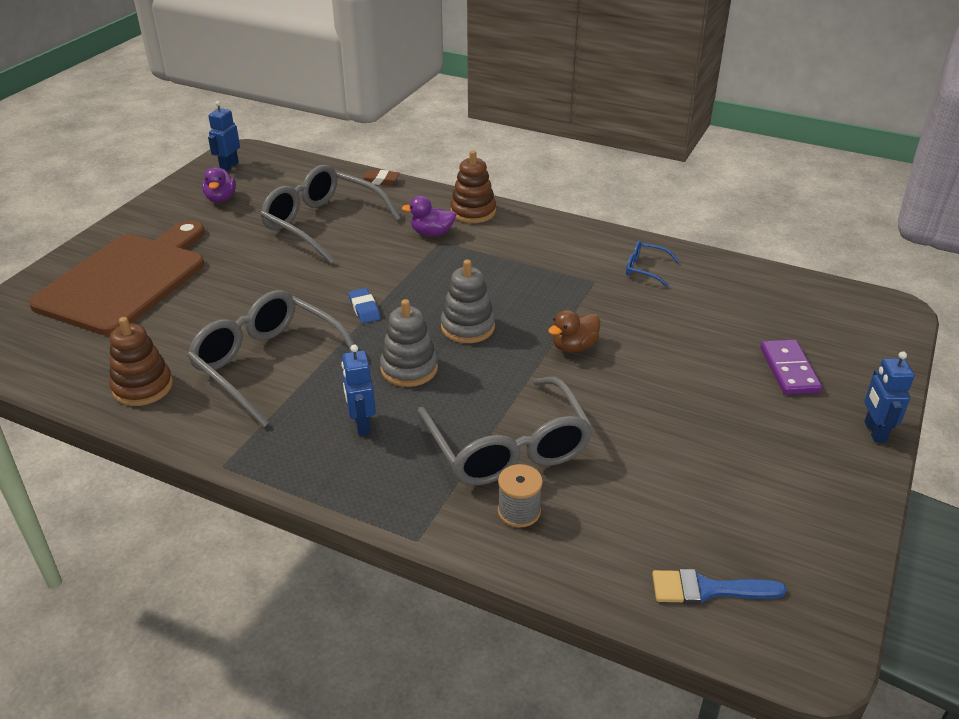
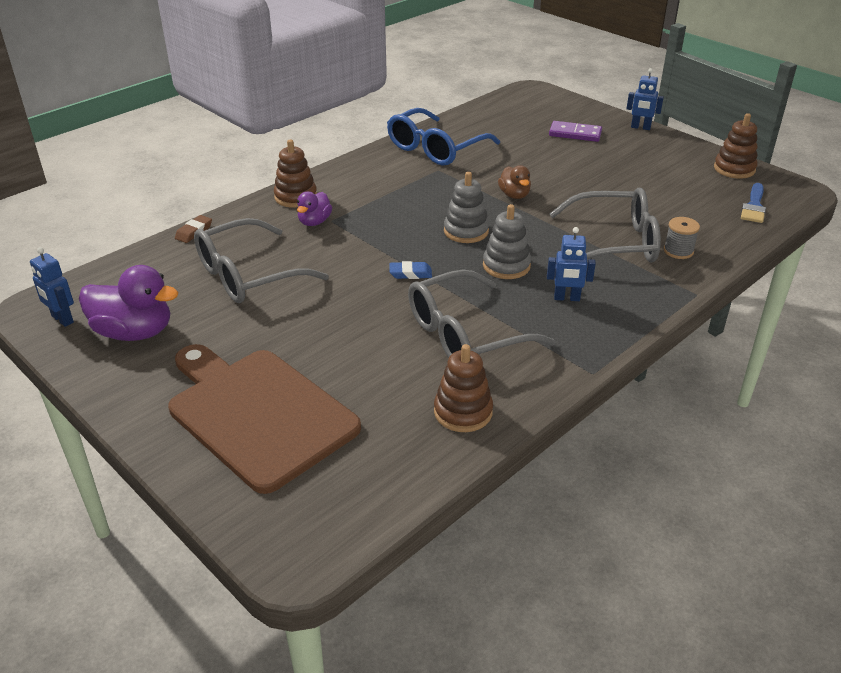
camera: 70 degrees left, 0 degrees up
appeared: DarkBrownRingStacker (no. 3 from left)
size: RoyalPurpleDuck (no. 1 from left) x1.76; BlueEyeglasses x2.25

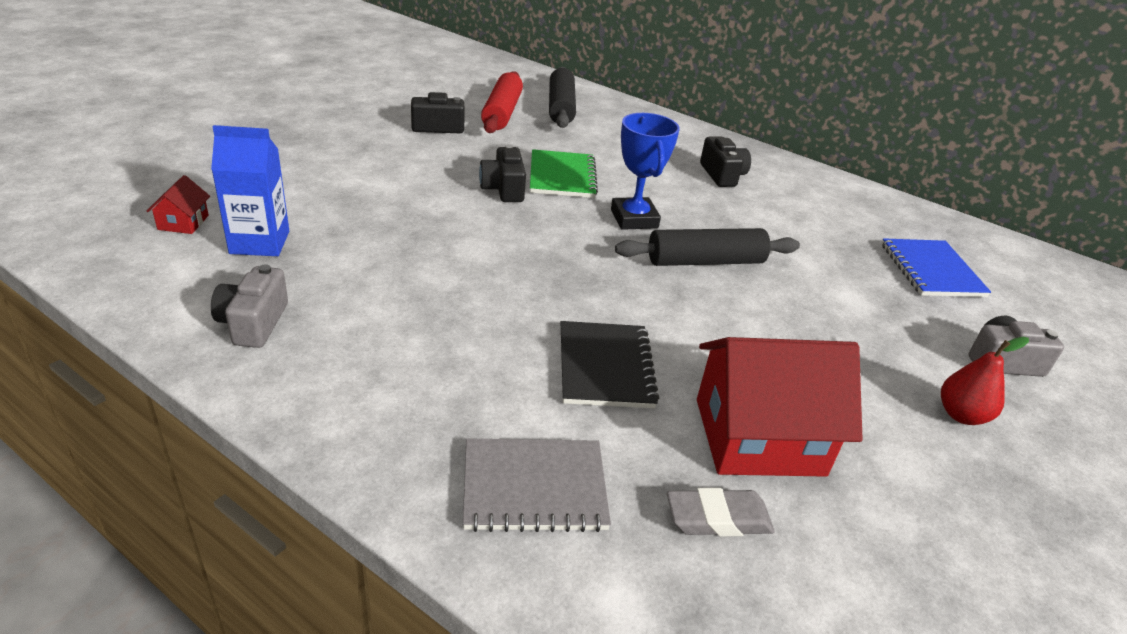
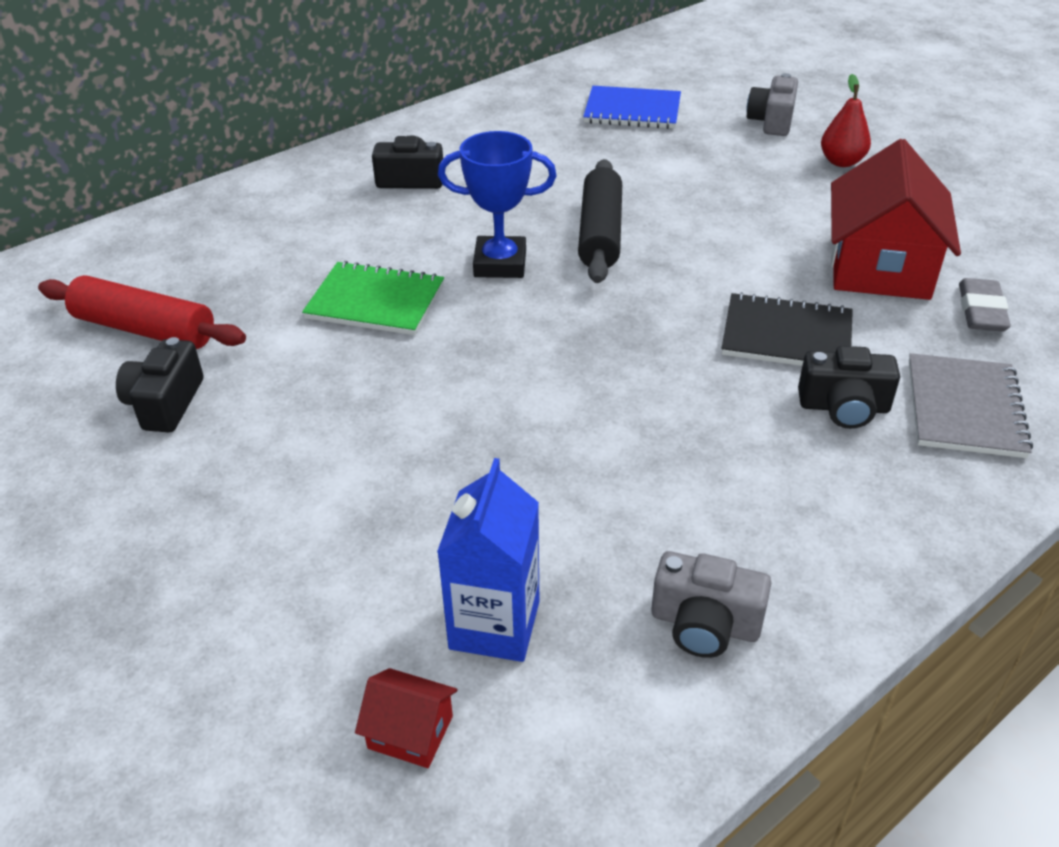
camera: 70 degrees left, 5 degrees up
missing: JetBlackRollingPin (no. 1 from left)
relocated: JetBlackPhotoCamera (no. 2 from left in the first image) to JetBlackPhotoCamera (no. 3 from left)

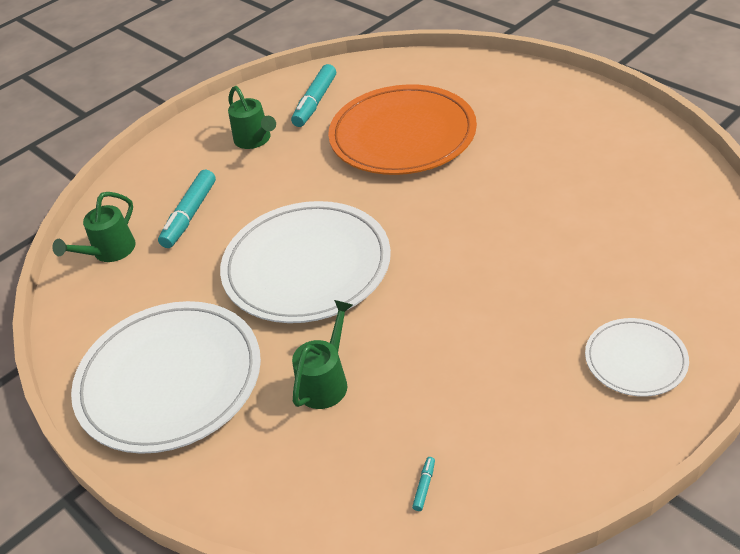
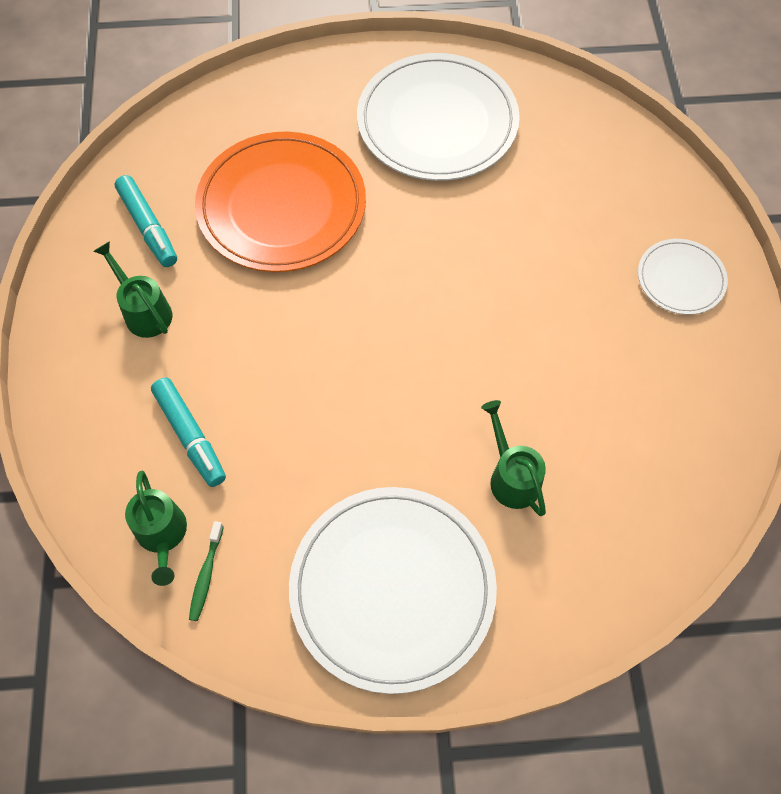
camera: 55 degrees left, 20 degrees up
missing: TurquoiseFeltPen (no. 3 from left)
appeared: LeafGreenDentalBrush
relocated: SnowWhiteDinnerPlate (no. 2 from left)
spun: LeafGreenWateringPot (no. 2 from left in the first image) 135 degrees counterclockwise

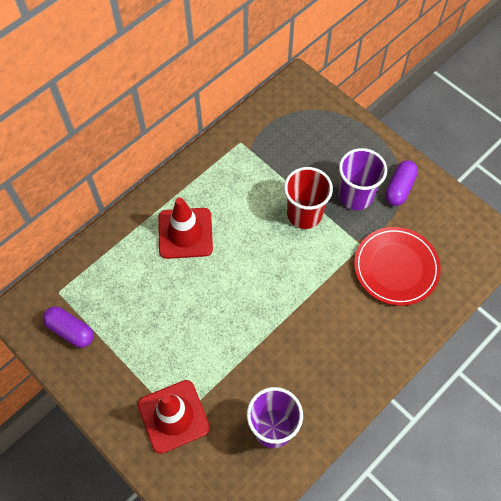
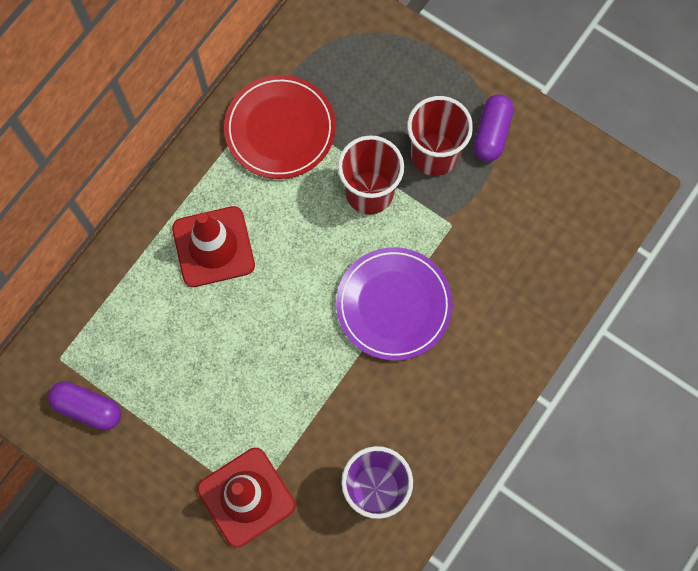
camera: 10 degrees left, 10 degrees up
appeared: RoyalPurpleDinnerPlate
relocated: ScarletDinnerPlate
colour: RoyalPurpleTumbler (no. 2 from left) to ScarletTumbler (no. 2 from left)

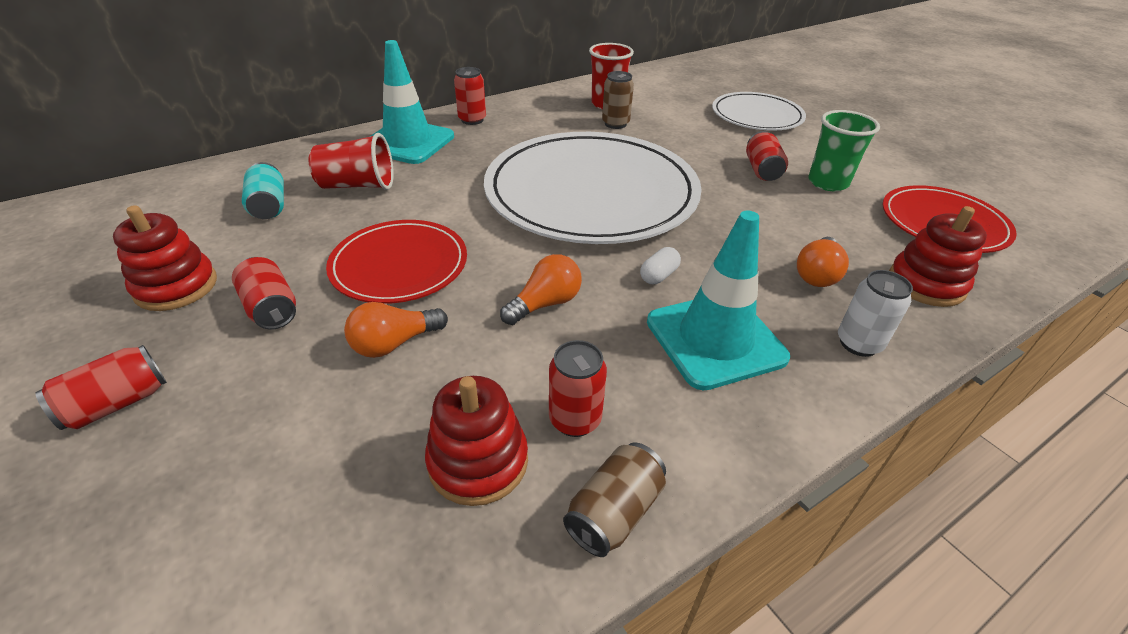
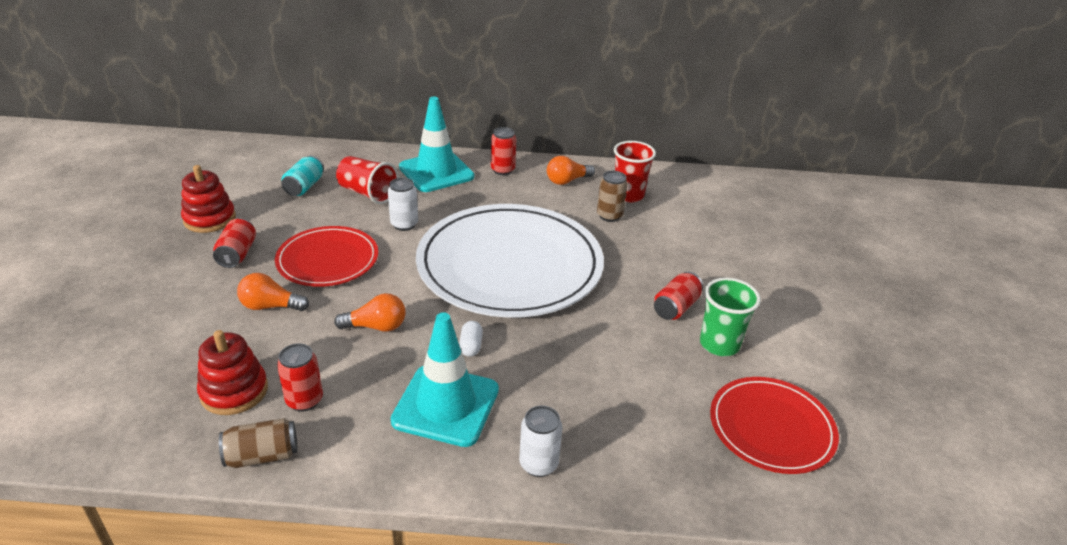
camera: 35 degrees right, 5 degrees down
missing: ScarletSodaCan (no. 1 from left); SnowWhiteDinnerPlate (no. 2 from left); ScarletRingStacker (no. 3 from left)
appeared: SnowWhiteSodaCan (no. 1 from left)
relocated: BrightOrangeLightBulb (no. 3 from left)
spun: SnowWhitePillShape 75 degrees counterclockwise

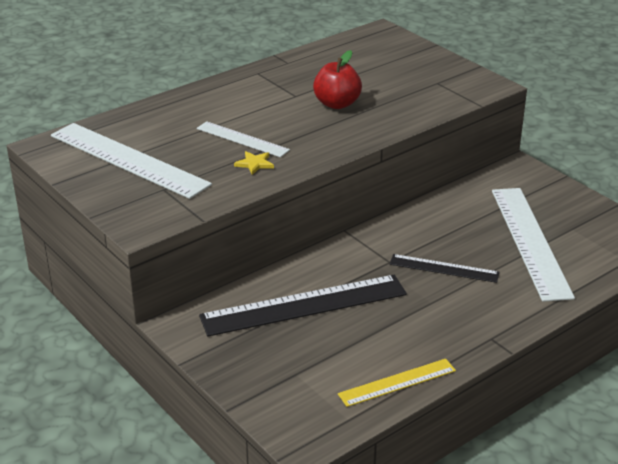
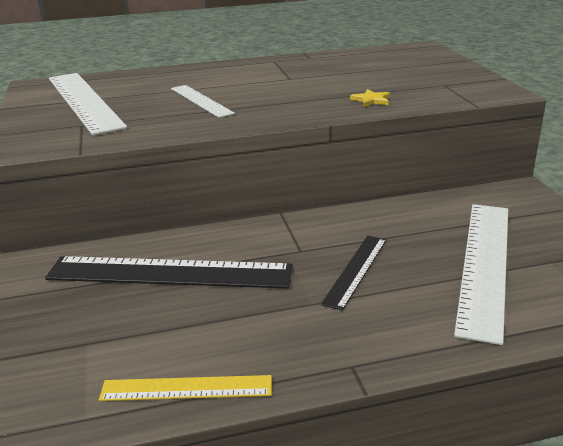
camera: 25 degrees right, 5 degrees down
missing: ScarletApple
relocated: YellowStarShape
spun: JetBlackStraightedge (no. 2 from left) 75 degrees clockwise

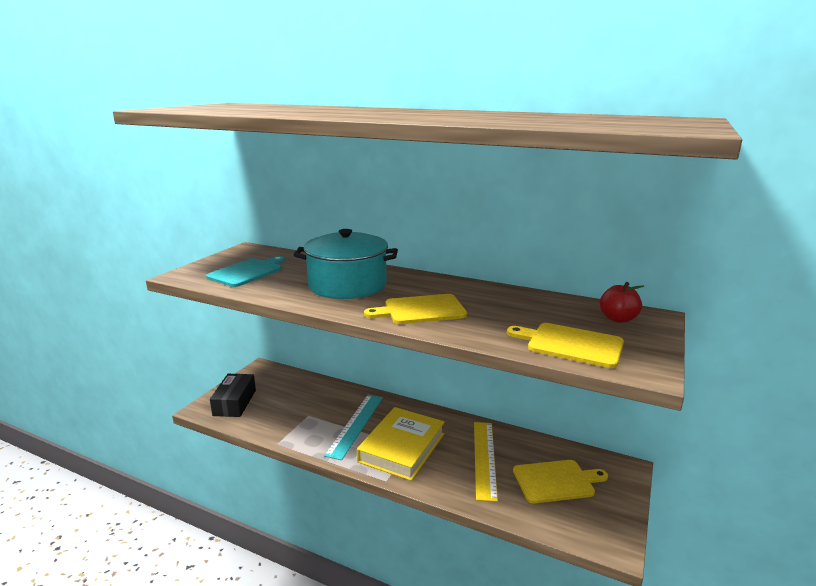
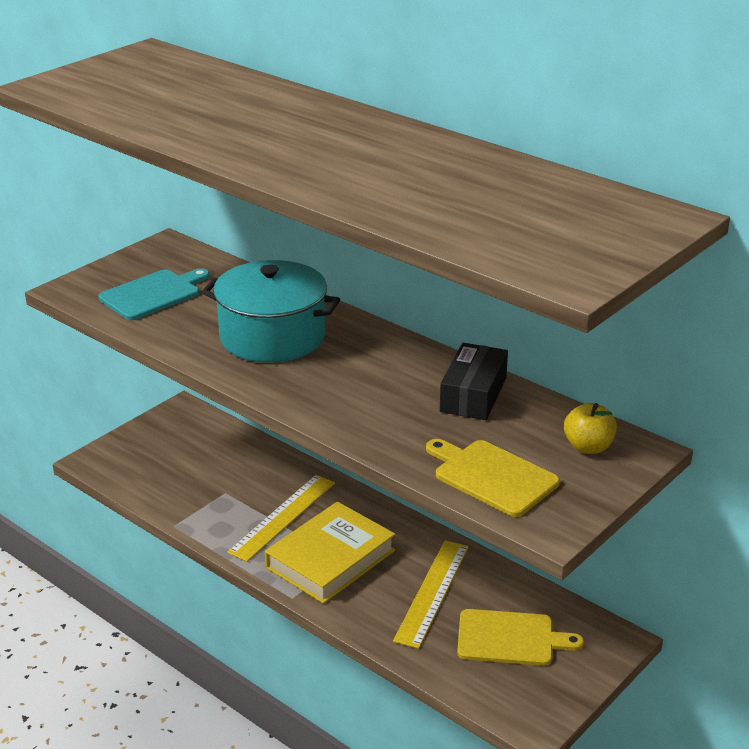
camera: 15 degrees right, 10 degrees up
missing: YellowChoppingBoard (no. 1 from left)
relocated: JetBlackPackage
colour: TurquoiseStraightedge to YellowStraightedge (no. 1 from left); ScarletApple to YellowApple

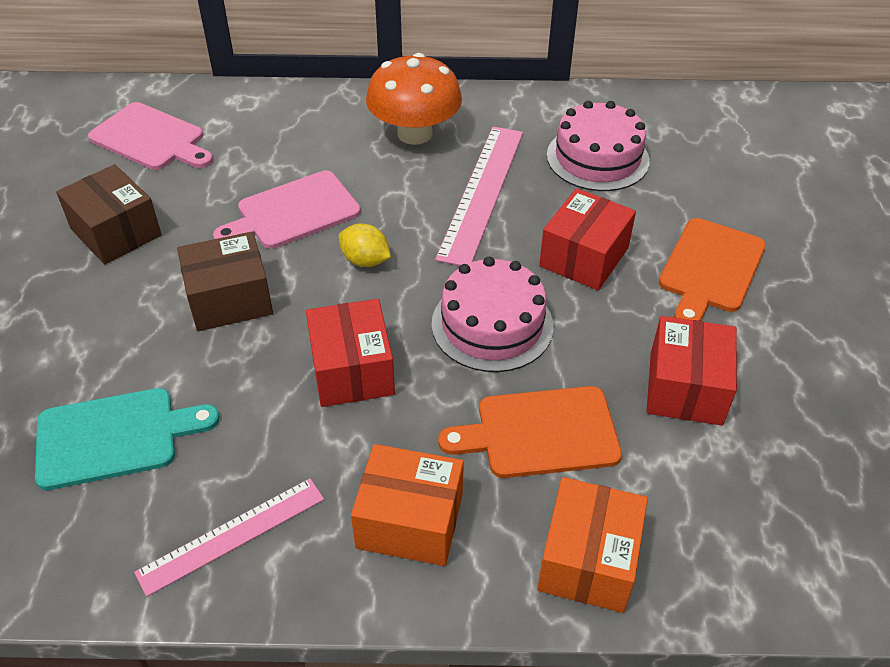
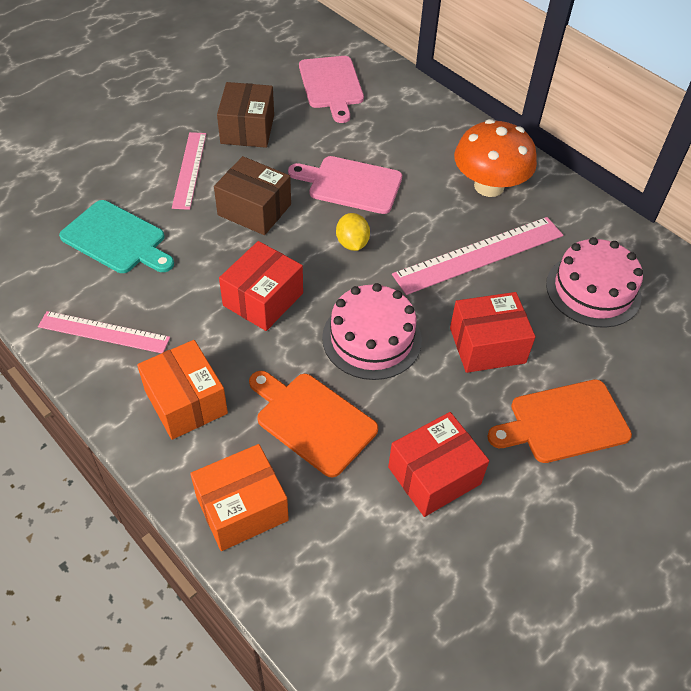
camera: 45 degrees right, 5 degrees up
appeared: RosyStraightedge (no. 2 from left)

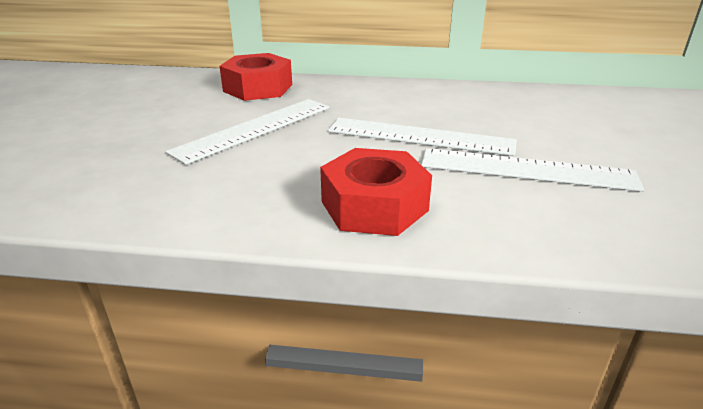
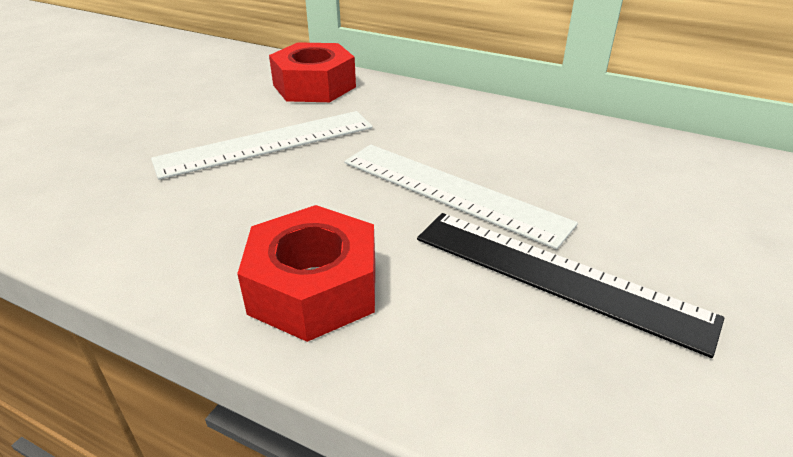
camera: 20 degrees right, 5 degrees up
colour: SnowWhiteStraightedge (no. 3 from left) to JetBlackStraightedge

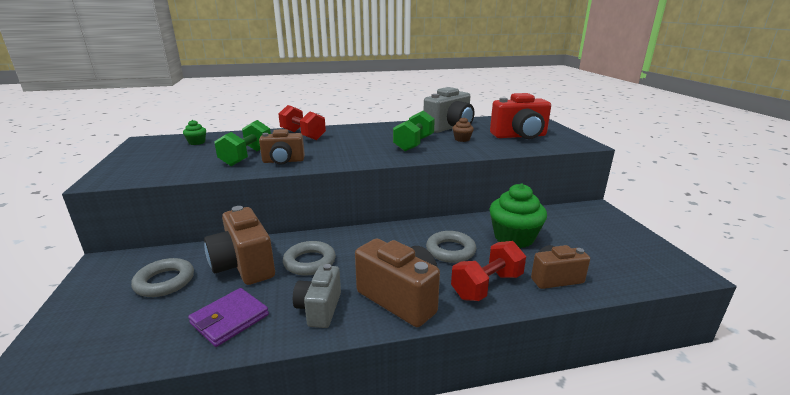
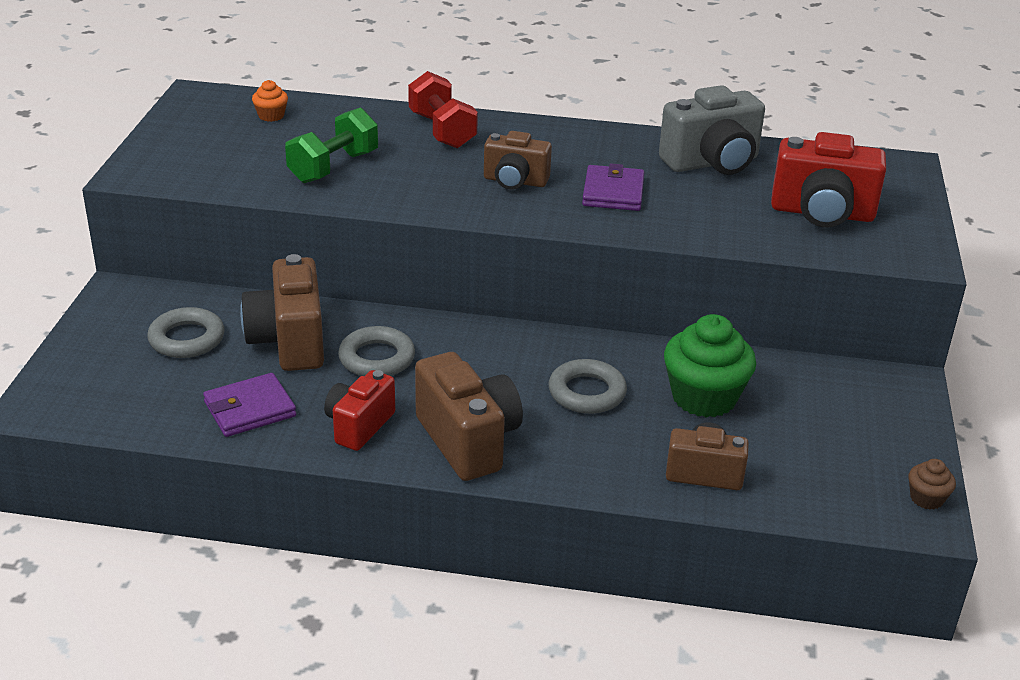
camera: 20 degrees right, 10 degrees up
missing: ScarletHandWeight (no. 2 from left)
relocated: DarkBrownPhotoCamera (no. 2 from left in the first image) to DarkBrownPhotoCamera (no. 3 from left); DarkBrownCupcake
exchanged: LeafGreenHandWeight (no. 2 from left) to RoyalPurpleBillfold (no. 2 from left)
colour: LeafGreenCupcake (no. 1 from left) to BrightOrangeCupcake; GrayPhotoCamera (no. 1 from left) to ScarletPhotoCamera (no. 1 from left)

